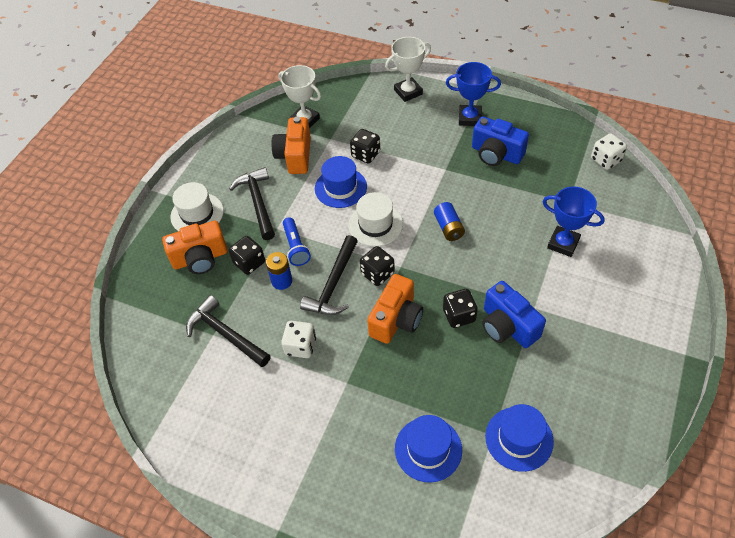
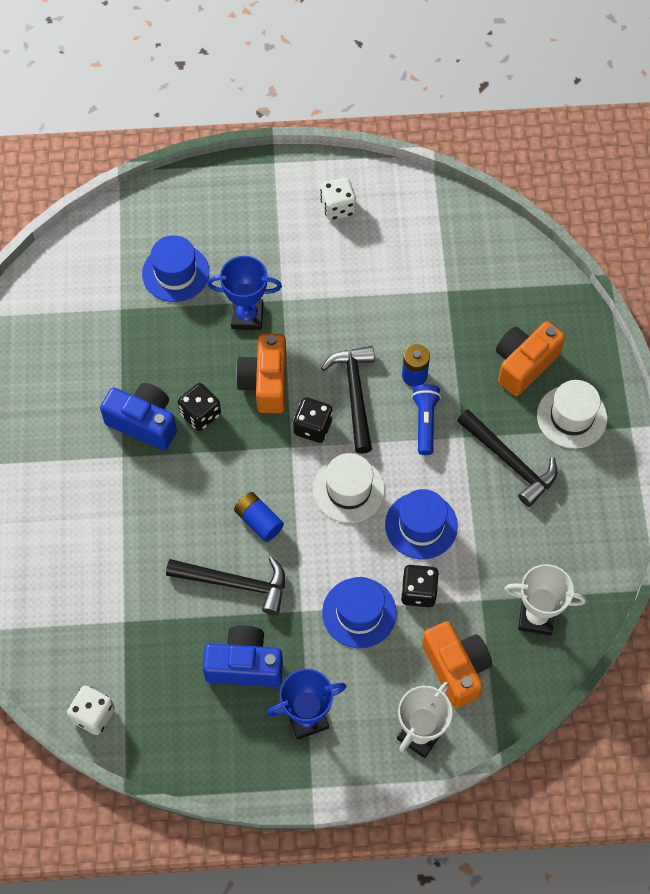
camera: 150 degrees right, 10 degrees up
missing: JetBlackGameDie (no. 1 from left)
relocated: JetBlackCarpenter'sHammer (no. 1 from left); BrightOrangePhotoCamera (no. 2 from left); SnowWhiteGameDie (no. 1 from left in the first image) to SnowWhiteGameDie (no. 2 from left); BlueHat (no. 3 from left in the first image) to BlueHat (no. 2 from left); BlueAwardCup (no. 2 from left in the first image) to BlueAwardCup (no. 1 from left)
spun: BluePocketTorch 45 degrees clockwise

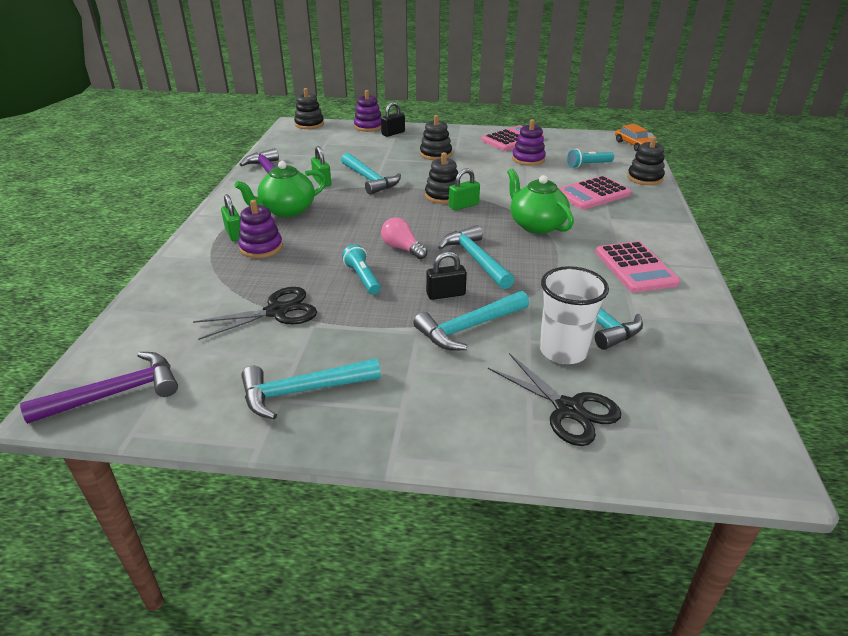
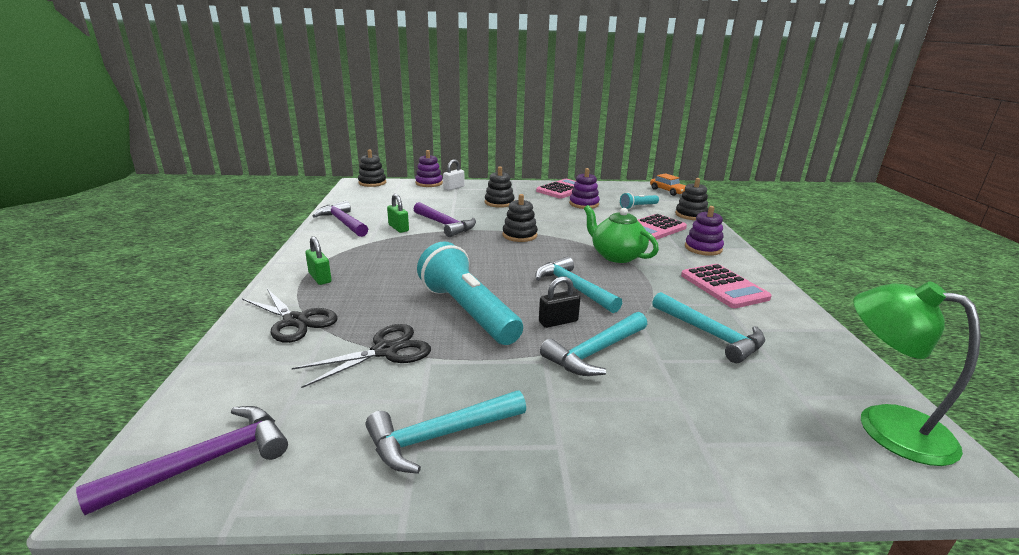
camera: 10 degrees left, 10 degrees down
missing: LeafGreenTeapot (no. 1 from left); RosyLightBulb; LeafGreenPadlock (no. 3 from left); SnowWhiteTumbler
appeared: LeafGreenDeskLamp
relocated: RoyalPurpleRingStacker (no. 1 from left in the first image) to RoyalPurpleRingStacker (no. 3 from left); JetBlackShears (no. 2 from left in the first image) to JetBlackShears (no. 1 from left)
colour: TurquoiseCarpenter'sHammer (no. 2 from left) to RoyalPurpleCarpenter'sHammer (no. 3 from left); JetBlackPadlock (no. 1 from left) to SnowWhitePadlock
size: TurquoisePocketTorch (no. 1 from left) x2.12

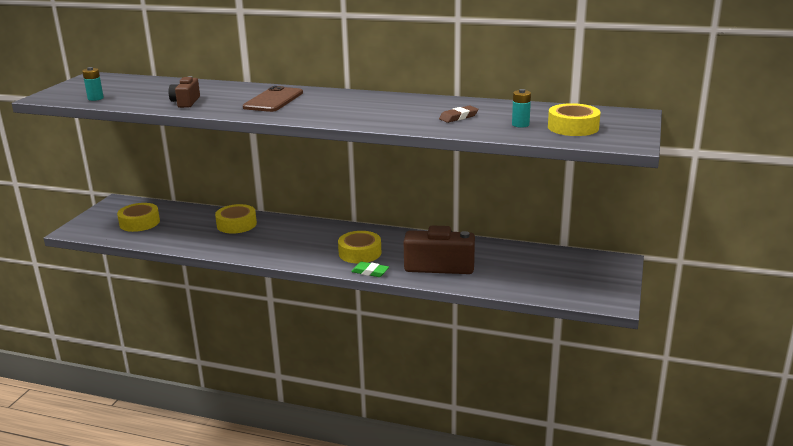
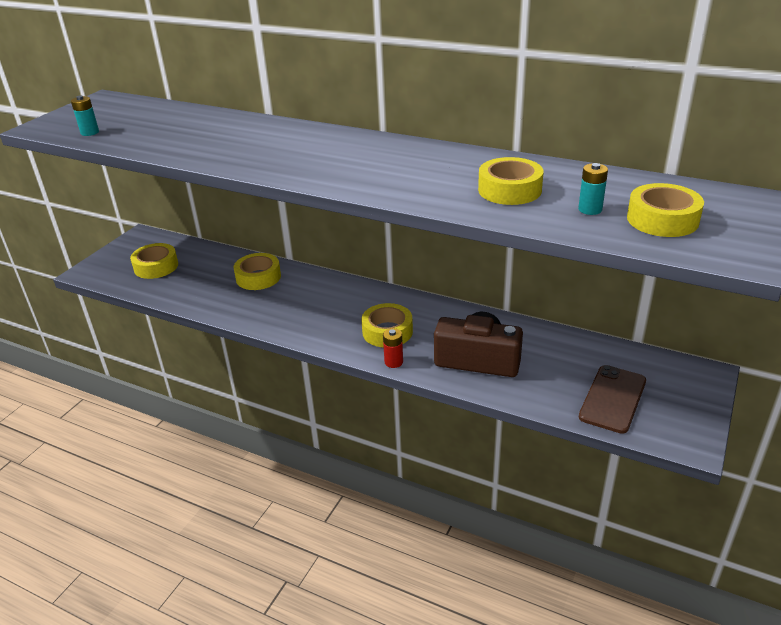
camera: 10 degrees right, 10 degrees up
missing: DarkBrownPhotoCamera (no. 1 from left)
relocated: DarkBrownPhone
exchanged: LeafGreenGumEraser to ScarletBattery; DarkBrownGumEraser to YellowStickyTape (no. 4 from left)

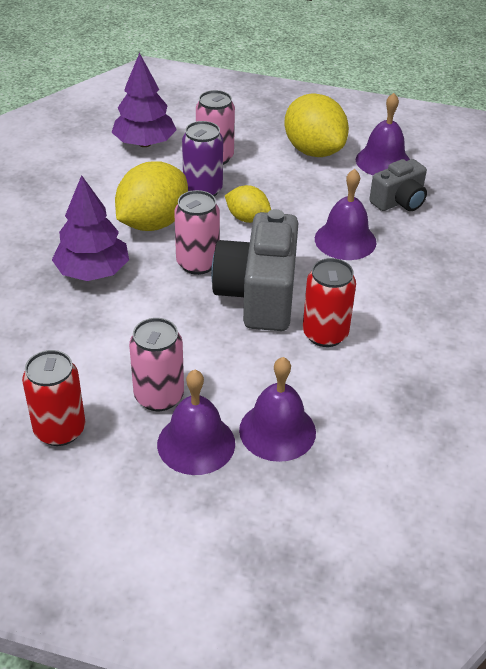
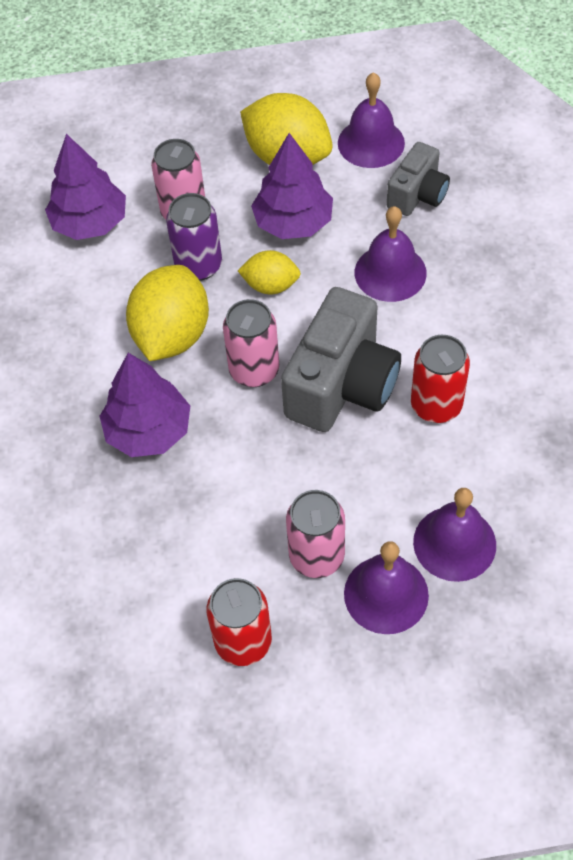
camera: 20 degrees left, 15 degrees up
appeared: RoyalPurpleTree (no. 3 from left)
spun: GrayPhotoCamera (no. 1 from left) 135 degrees counterclockwise

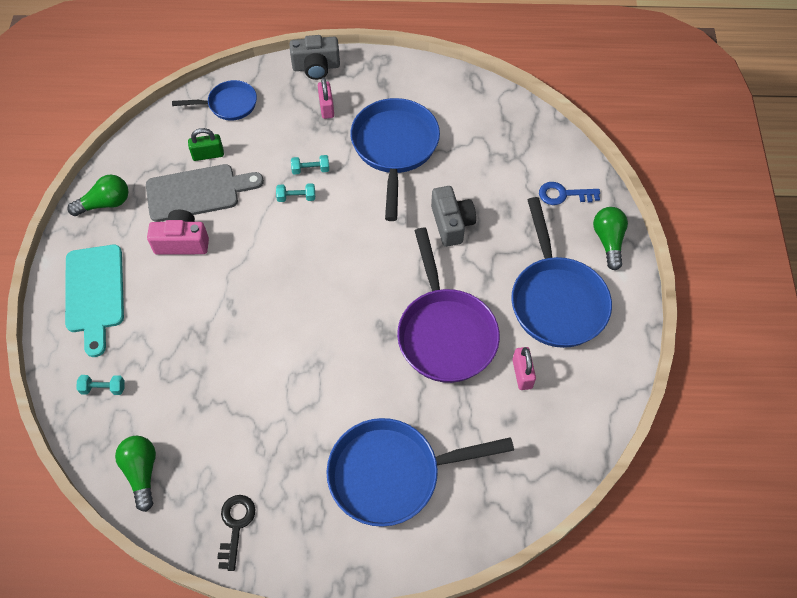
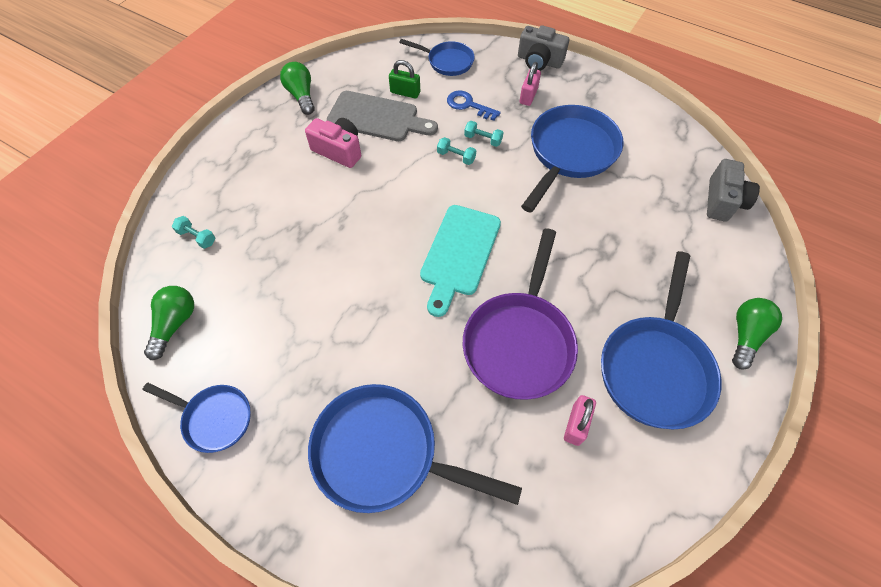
camera: 30 degrees right, 0 degrees up
relocated: TurquoiseChoppingBoard; GrayPhotoCamera (no. 2 from left); BlueLatchkey
exchanged: JetBlackLatchkey to BlueFryingPan (no. 1 from left)
spun: LeafGreenLightBulb (no. 1 from left in the first image) 120 degrees counterclockwise

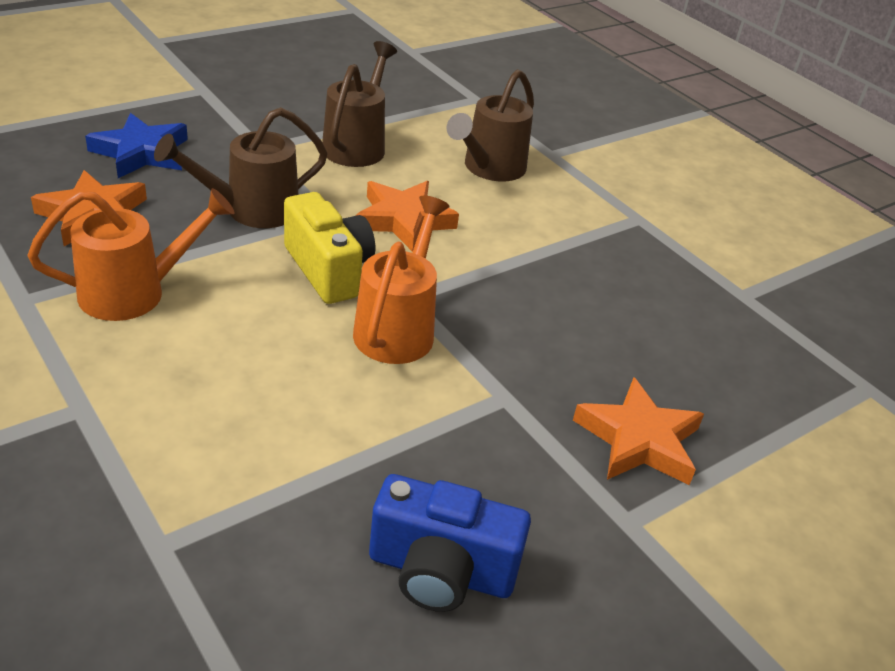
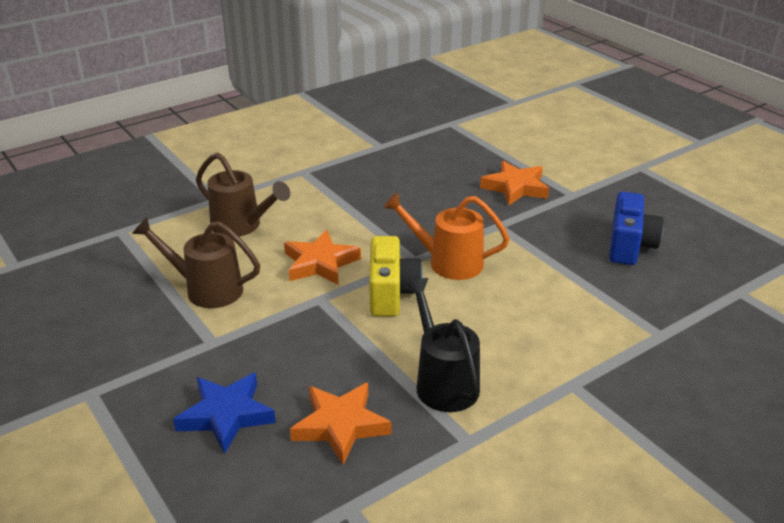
camera: 85 degrees left, 5 degrees down
missing: DarkBrownWateringPot (no. 1 from left)
colour: BrightOrangeWateringPot (no. 1 from left) to JetBlackWateringPot
spun: YellowPhotoCamera 120 degrees clockwise

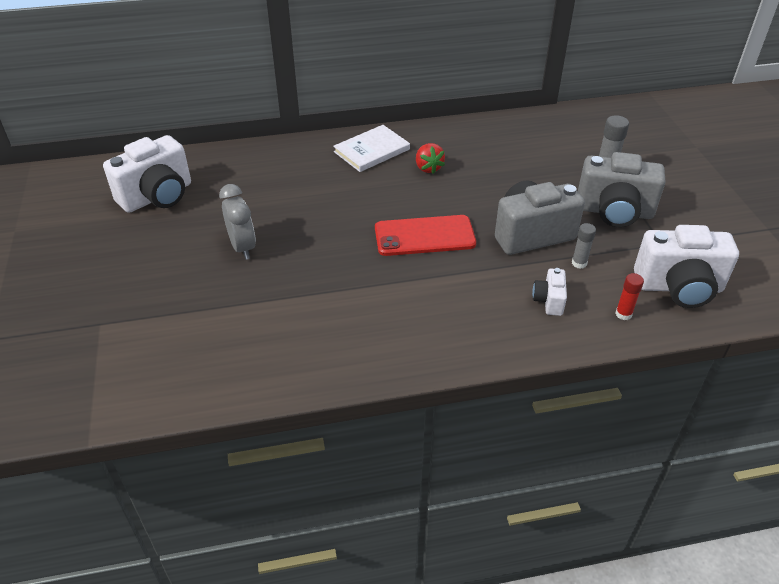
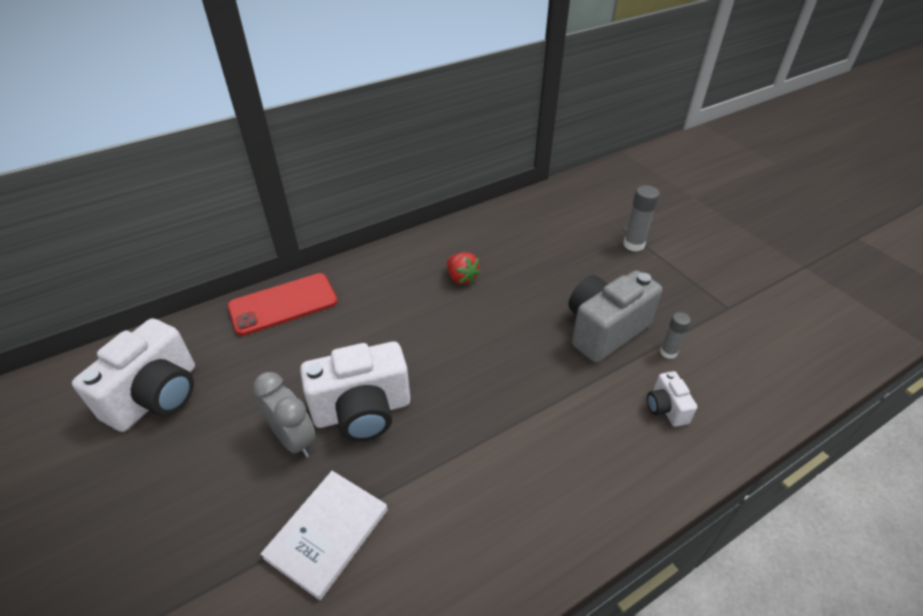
camera: 20 degrees left, 0 degrees up
missing: GrayPhotoCamera (no. 2 from left); ScarletGlue
relocated: SnowWhiteHardback; ScarletPhone; SnowWhitePhotoCamera (no. 3 from left in the first image) to SnowWhitePhotoCamera (no. 2 from left)

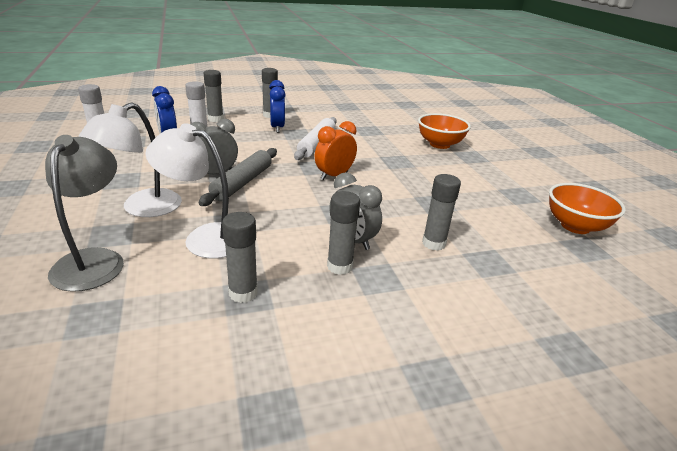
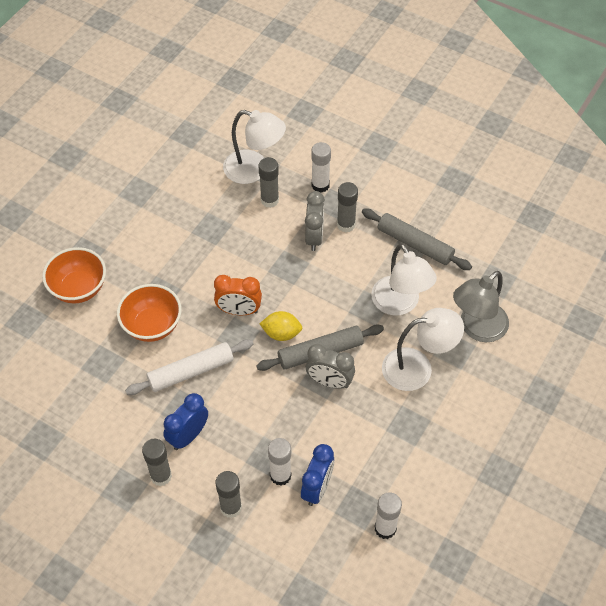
camera: 130 degrees left, 25 degrees up
appeared: SnowWhiteDeskLamp (no. 1 from left); YellowLemon; SnowWhiteGlue (no. 2 from left)
relocated: BrightOrangeDeepDish (no. 2 from left)
exchanged: GrayGlue (no. 2 from left) to GrayRollingPin (no. 2 from left)

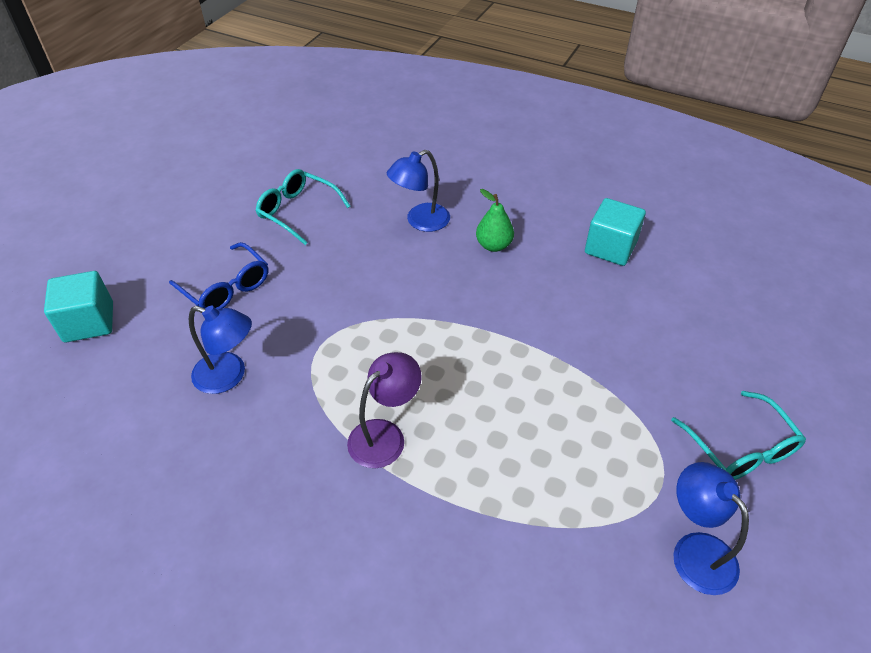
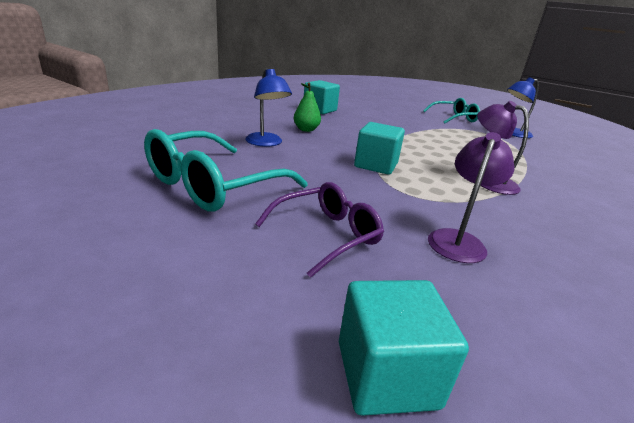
camera: 85 degrees left, 20 degrees down
appeared: TurquoiseSolidCube (no. 2 from left)
colour: BlueEyeglasses to RoyalPurpleEyeglasses; BlueDeskLamp (no. 1 from left) to RoyalPurpleDeskLamp (no. 1 from left)
size: TurquoiseEyeglasses (no. 1 from left) x1.56

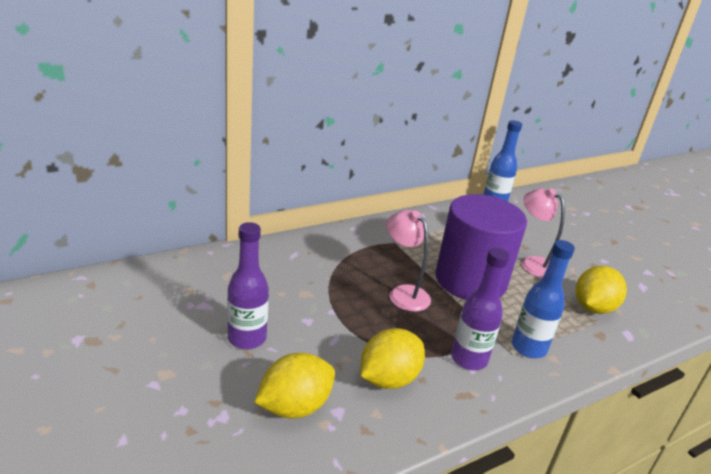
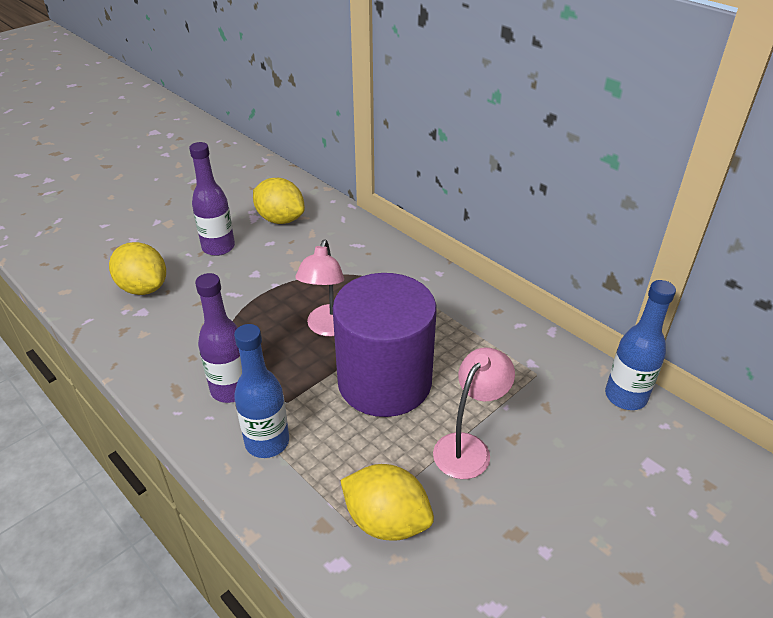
camera: 80 degrees right, 10 degrees up
relocated: YellowLemon (no. 2 from left)
spun: RosyDeskLamp (no. 1 from left) 150 degrees clockwise

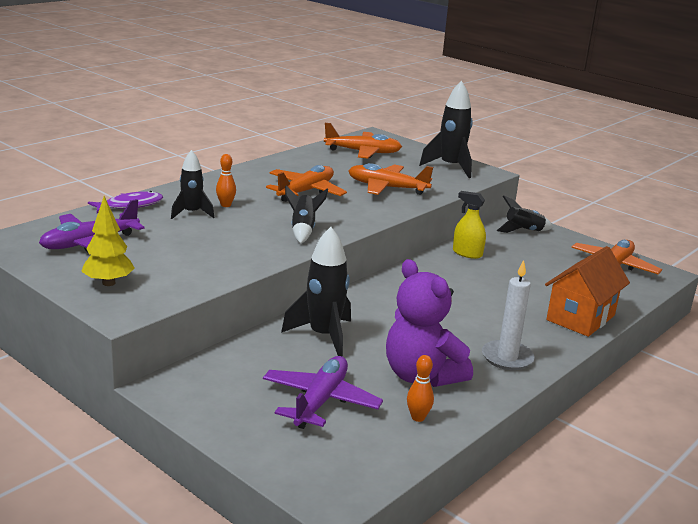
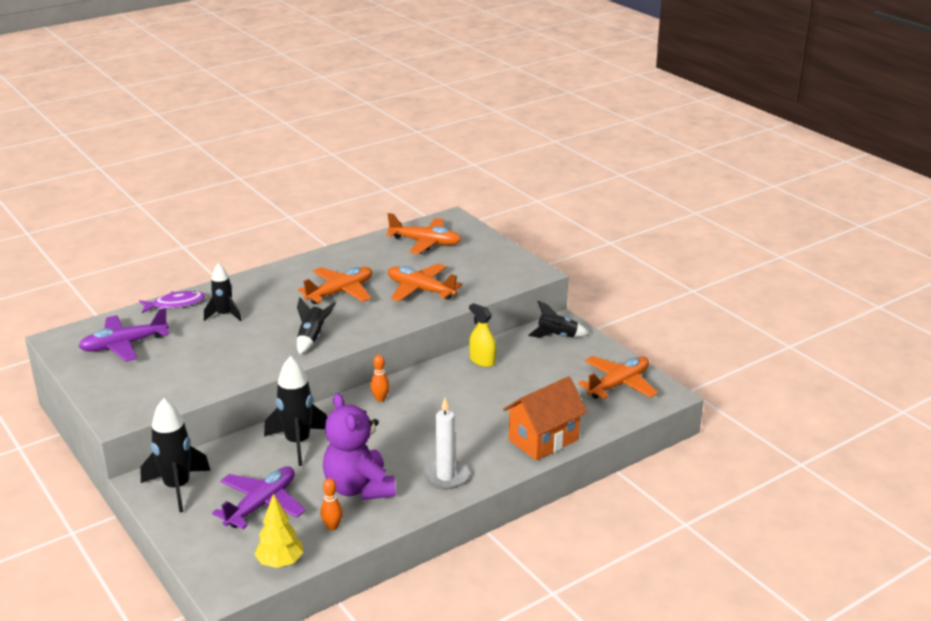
camera: 15 degrees right, 5 degrees up
relocated: YellowTree; BrightOrangeSkittle (no. 1 from left in the first image) to BrightOrangeSkittle (no. 2 from left); JetBlackRocket (no. 4 from left in the first image) to JetBlackRocket (no. 1 from left)

